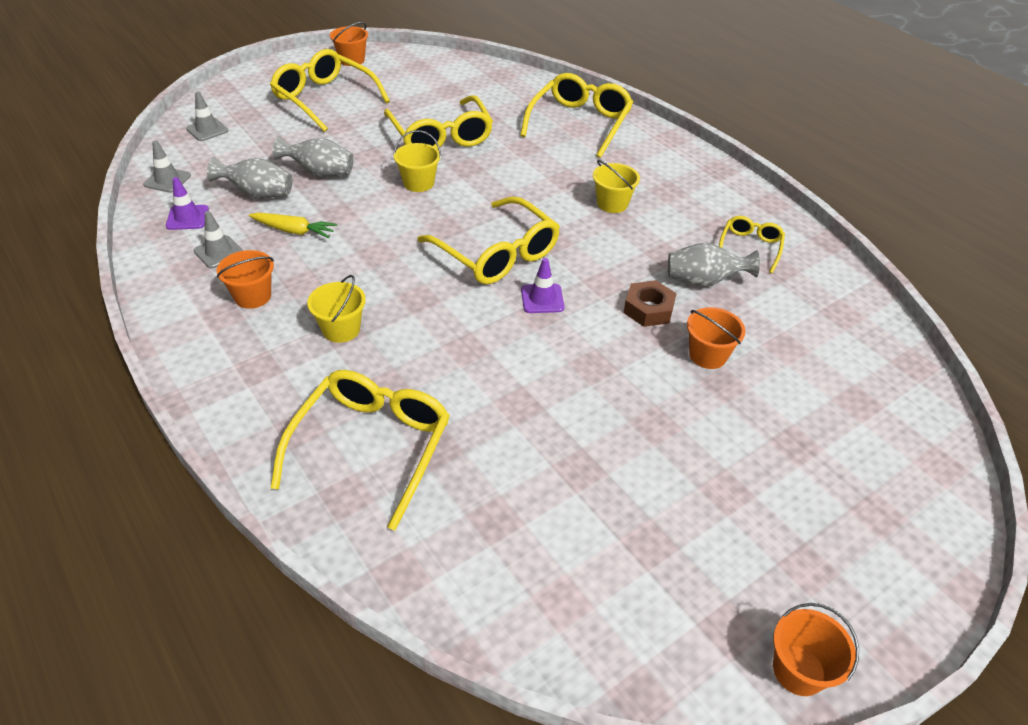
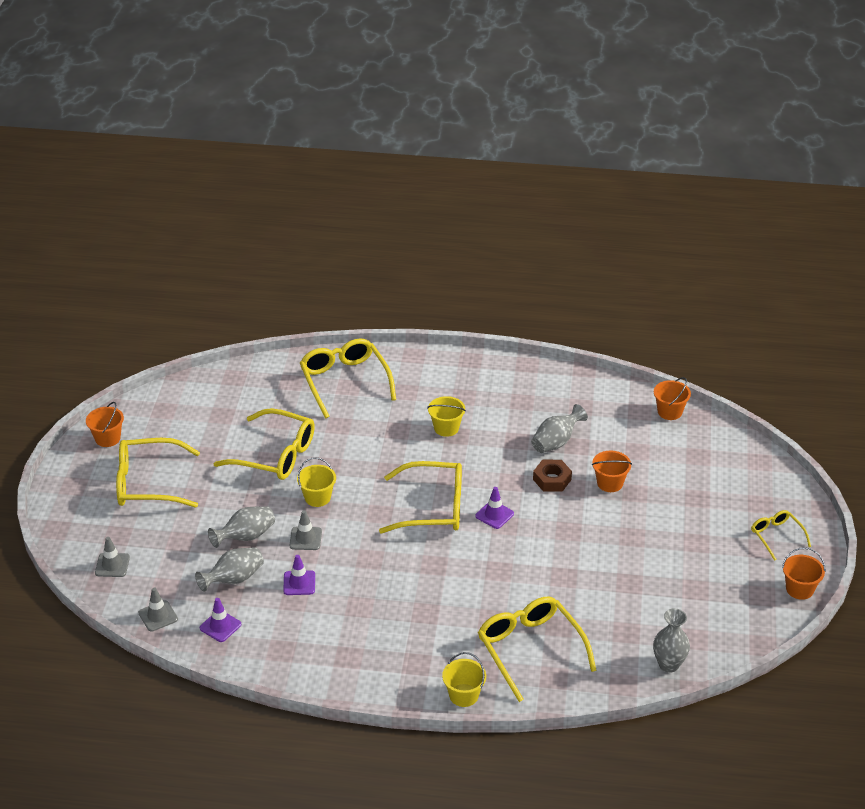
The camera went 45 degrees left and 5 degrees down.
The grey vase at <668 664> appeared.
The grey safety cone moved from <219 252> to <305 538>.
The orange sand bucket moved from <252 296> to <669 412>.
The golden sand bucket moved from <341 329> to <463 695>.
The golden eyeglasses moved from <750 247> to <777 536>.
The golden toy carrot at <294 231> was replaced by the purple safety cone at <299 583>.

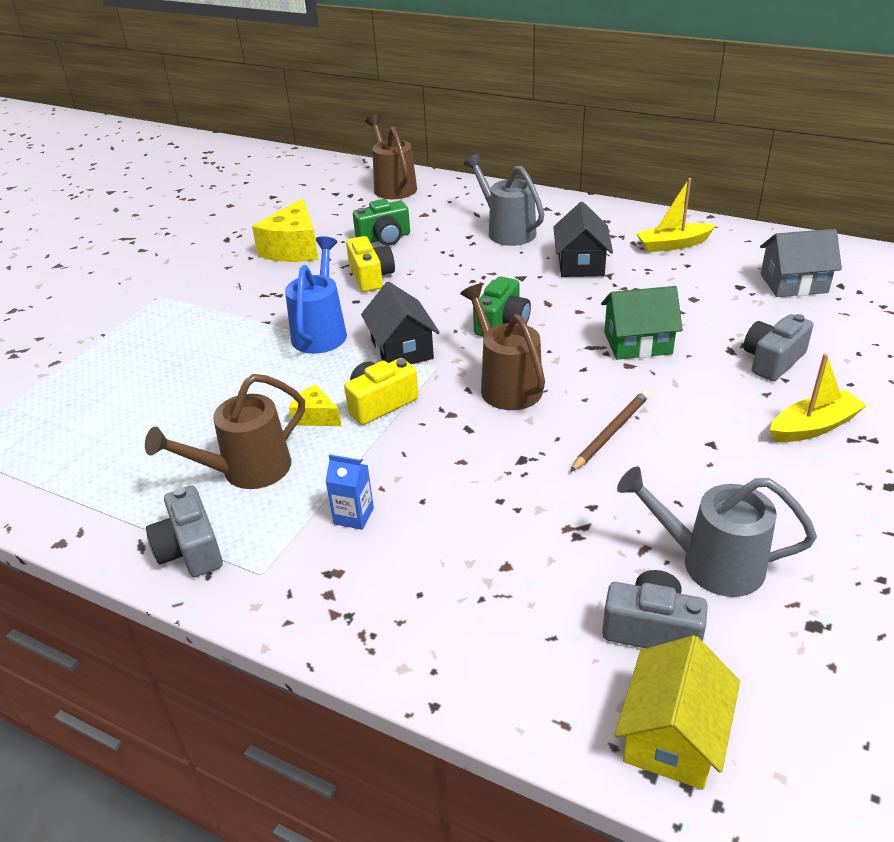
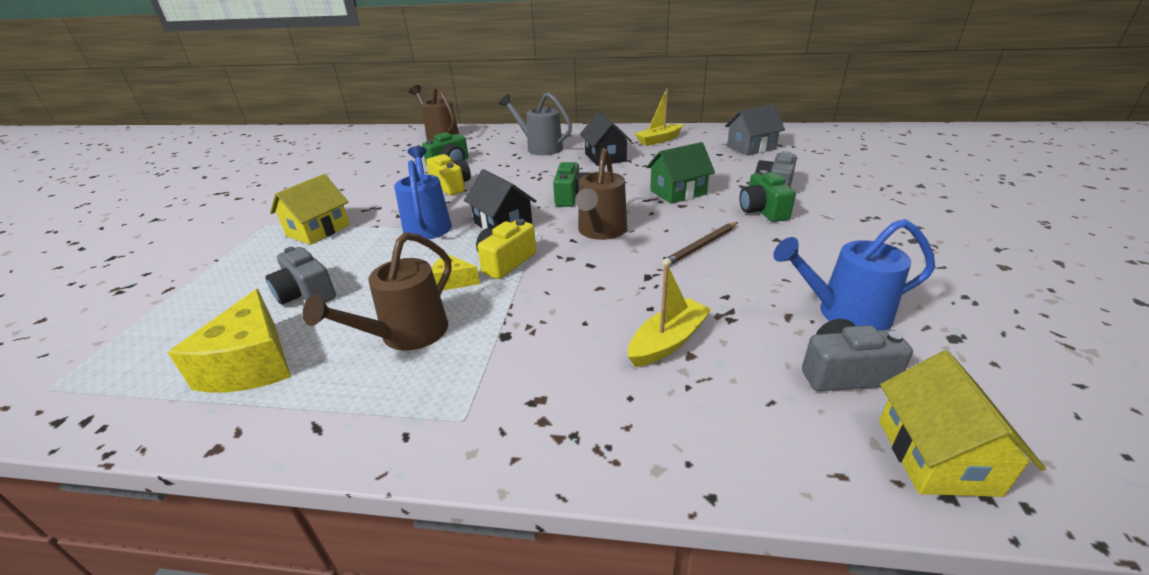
The camera went 20 degrees left and 5 degrees down.
The royal blue milk carton at <353 516> disappeared.
The golden house at <318 230> appeared.
The green photo camera at <762 211> appeared.
The grey photo camera moved from <190 549> to <306 294>.
The golden cheese wedge moved from <294 249> to <252 364>.
The golden toy boat moved from <813 427> to <668 341>.
The grey sprinkling can at <709 563> became the royal blue sprinkling can at <843 314>.
The brown sprinkling can at <506 384> turned 120 degrees counterclockwise.
The brown pencil at <611 432> turned 150 degrees counterclockwise.

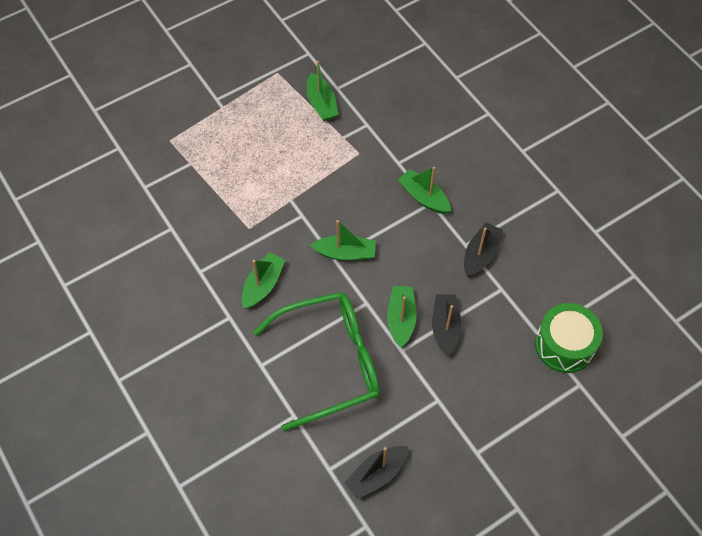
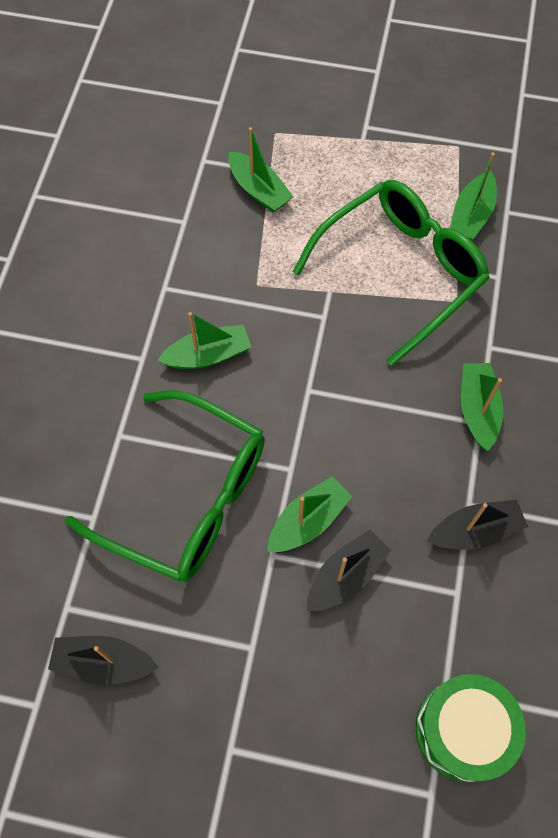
The camera went 45 degrees right and 5 degrees up.
The green eyeglasses at <401 271> appeared.
The green toy boat moved from <345 253> to <259 190>.

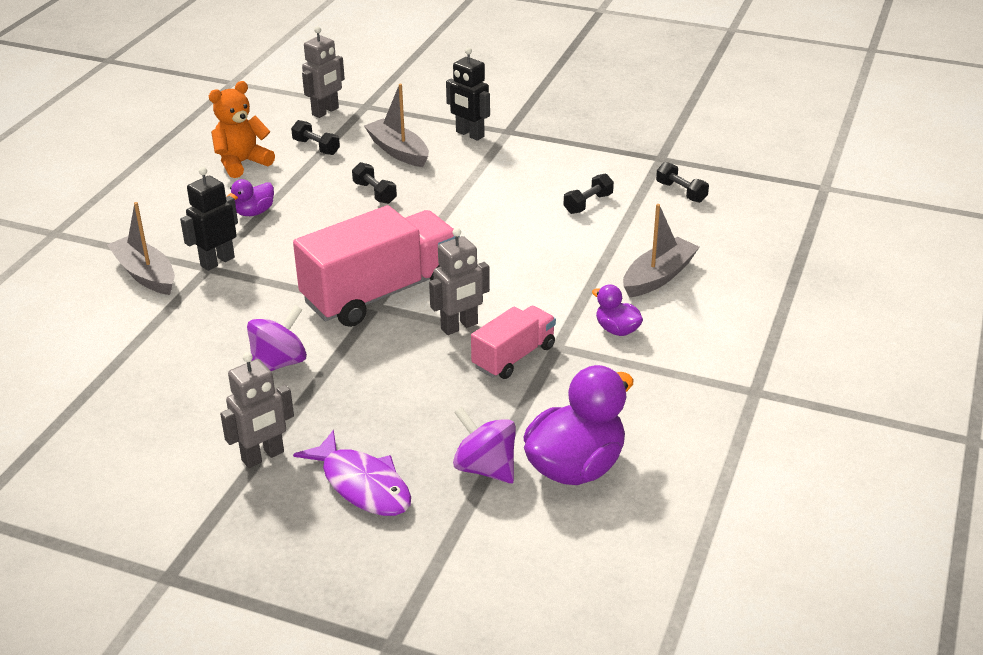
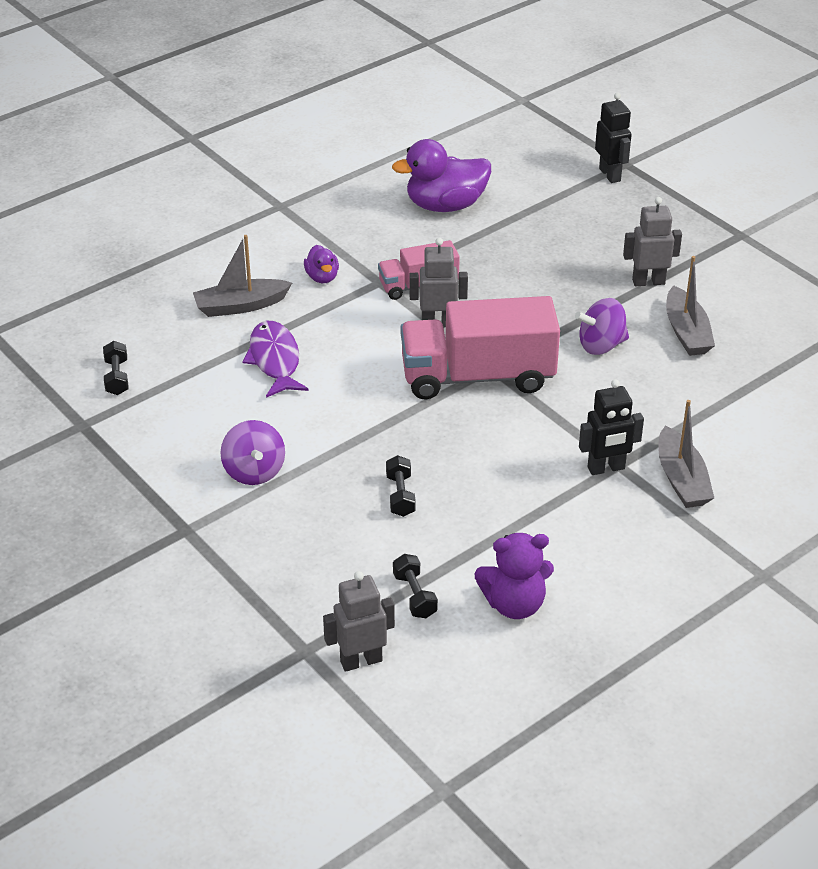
The camera went 150 degrees left and 5 degrees up.
The purple duck at <254 212> disappeared.
The ebony hand weight at <588 204> disappeared.
The purple fish figure moved from <362 485> to <275 360>.
The grey toy boat moved from <398 151> to <686 332>.
The ebony robot figure moved from <469 134> to <610 175>.
The purple whirligig moved from <485 468> to <254 471>.
The orange stuffed bear at <242 163> became the purple stuffed bear at <514 604>.

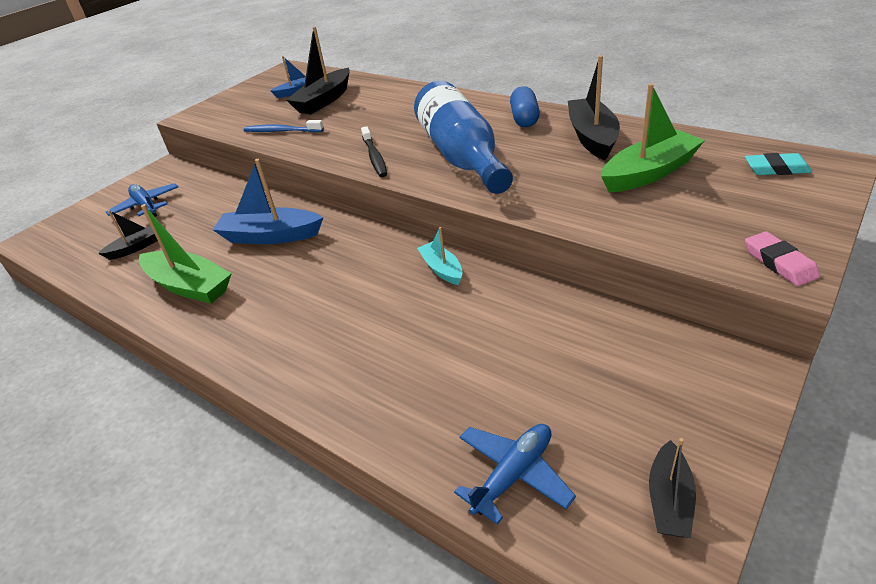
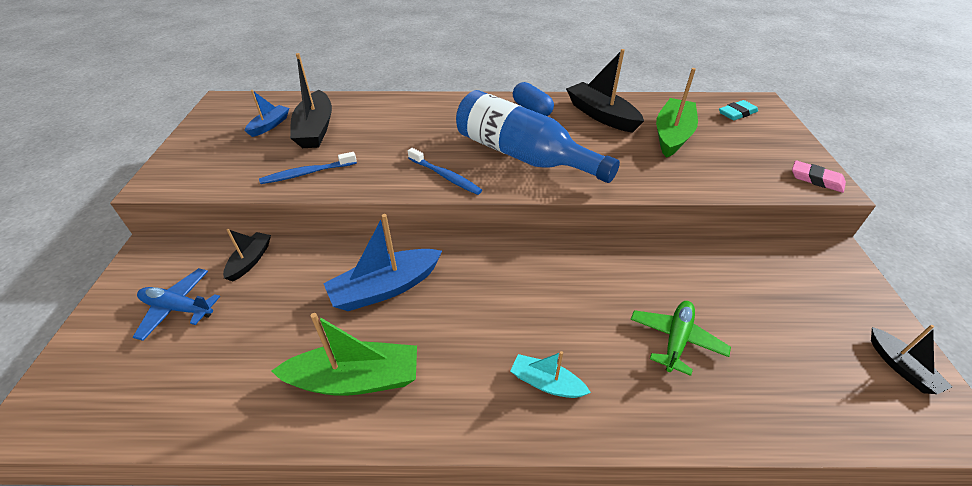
The camera went 40 degrees left and 5 degrees up.
The royal blue aeroplane at <513 475> disappeared.
The green aeroplane at <676 340> appeared.
The ebony toy boat moved from <136 247> to <250 260>.
The aqua toy boat moved from <441 269> to <546 383>.
The ebony dental brush at <374 157> became the royal blue dental brush at <445 176>.

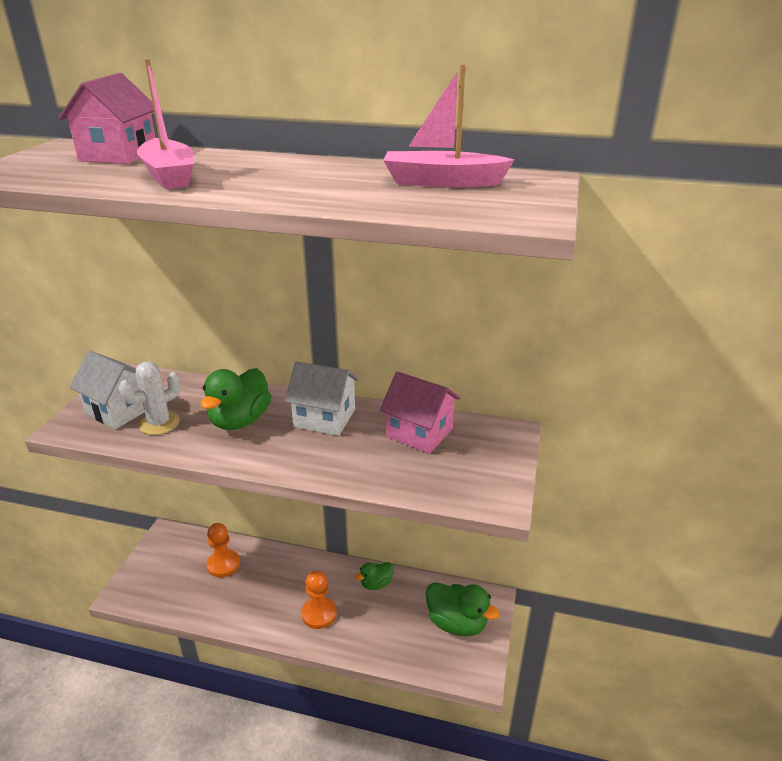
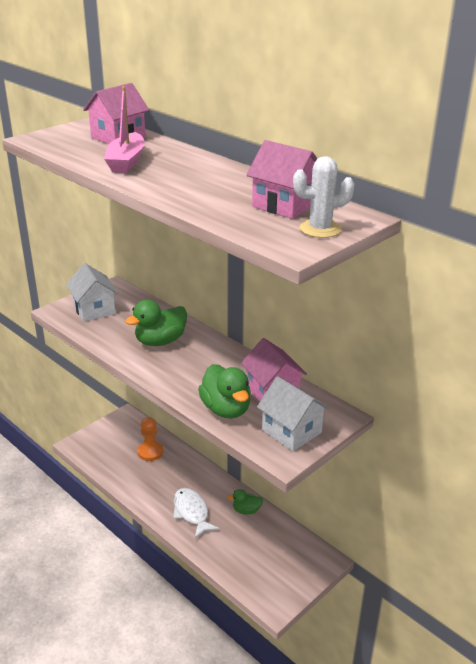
The camera went 30 degrees right and 0 degrees up.
The pure white saguaro cactus moved from <159 423> to <320 229>.
The pure white house moved from <324 418> to <291 431>.
The green duck moved from <457 623> to <226 409>.
The orange game pawn at <319 614> was replaced by the pure white fish figure at <191 512>.
The pink toy boat at <442 182> was replaced by the pink house at <285 205>.

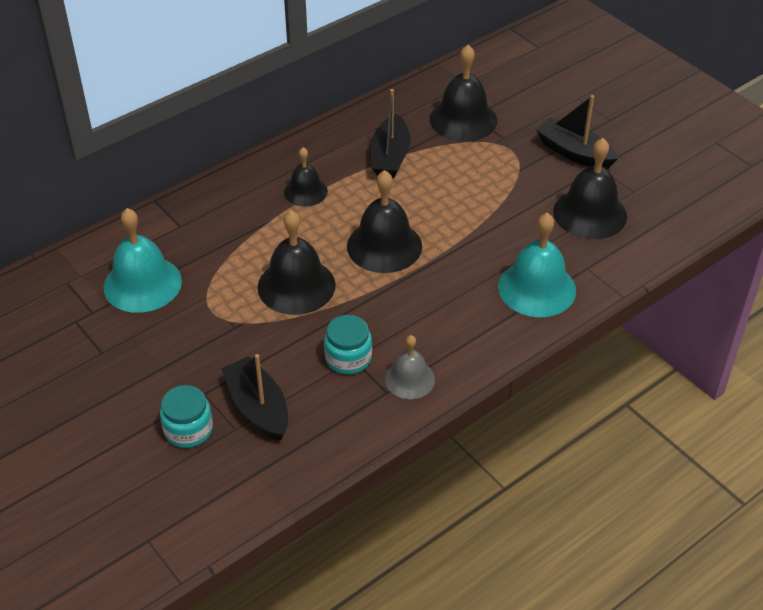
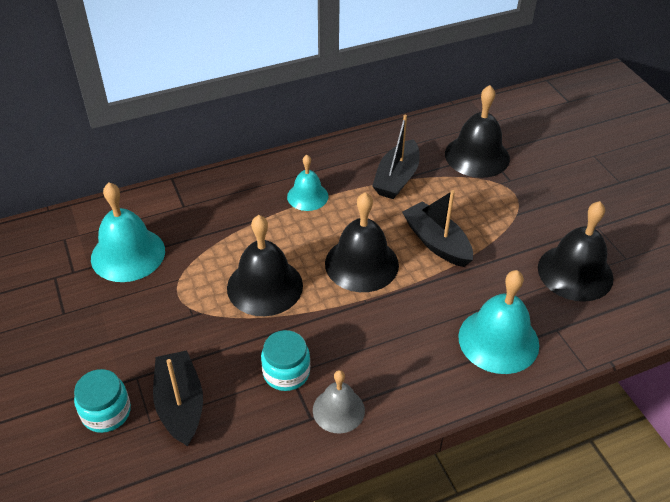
The camera went 15 degrees right and 0 degrees up.
The ebony toy boat moved from <574 153> to <436 242>.
The ebony hand bell at <305 191> became the aqua hand bell at <307 196>.

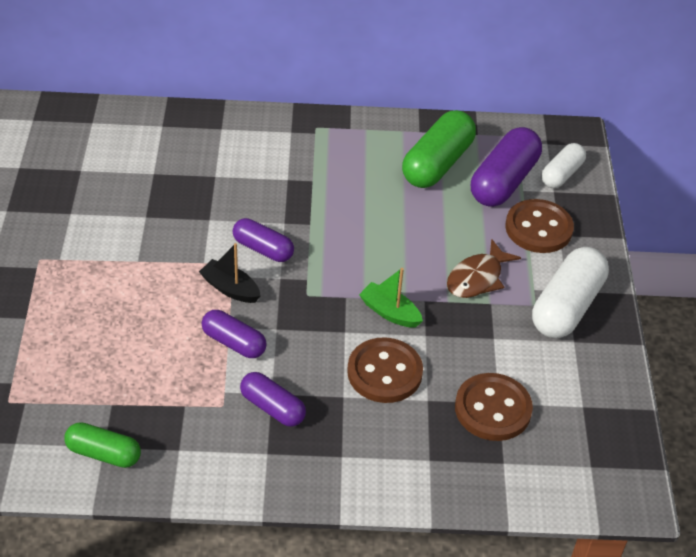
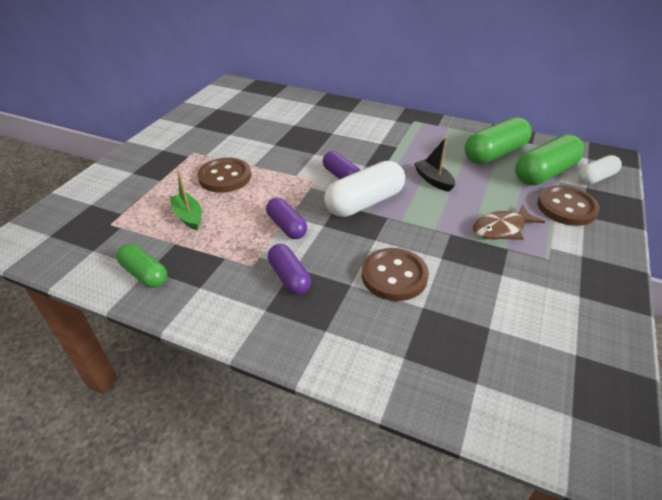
The camera went 25 degrees right and 5 degrees down.
The ebony toy boat moved from <230 288> to <433 180>.
The green toy boat moved from <390 312> to <188 216>.
The brown shirt button moved from <492 409> to <225 177>.
The pure white pill shape moved from <566 306> to <364 202>.
The purple pill shape at <503 181> became the green pill shape at <544 173>.

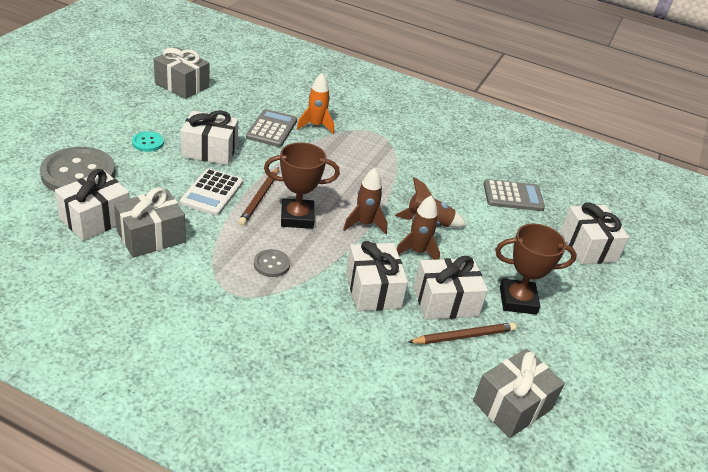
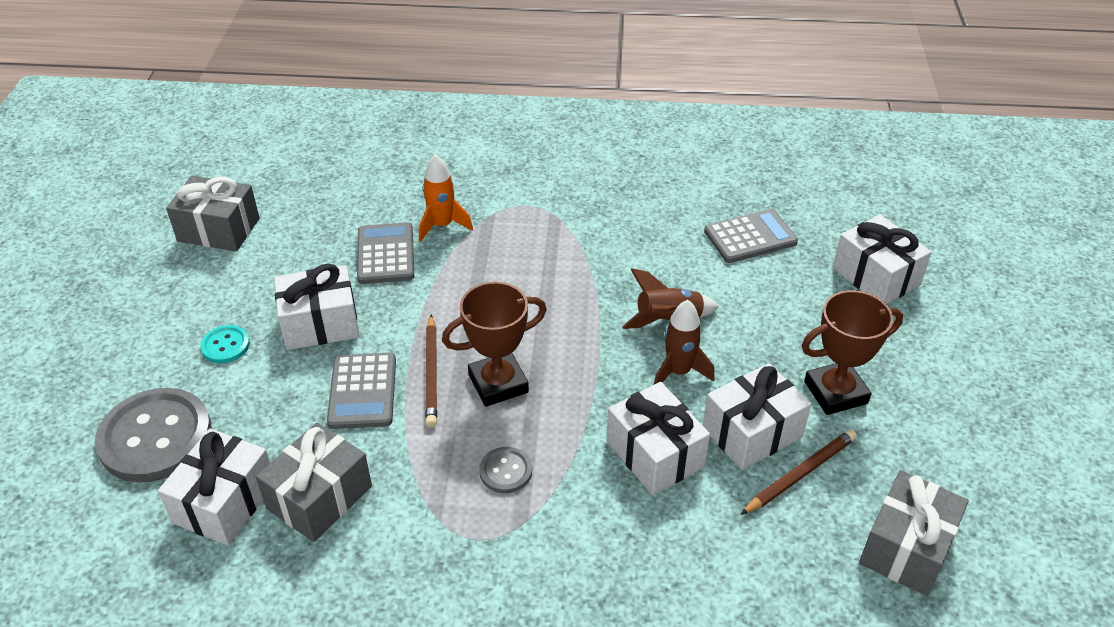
The camera went 15 degrees left and 5 degrees up.
The brown toy rocket at <364 224> disappeared.
The pure white pocket calculator at <212 192> became the grey pocket calculator at <362 391>.

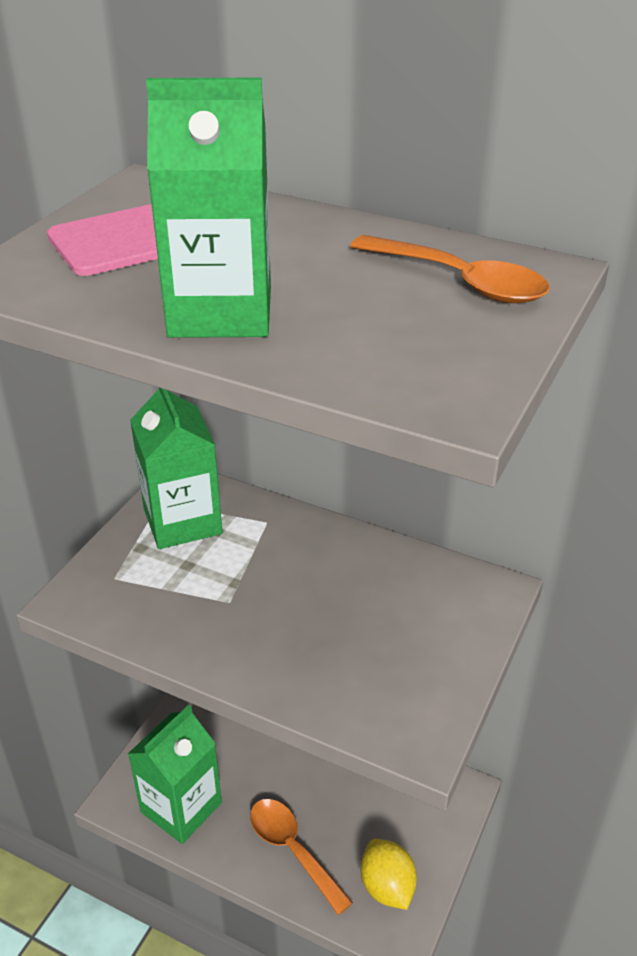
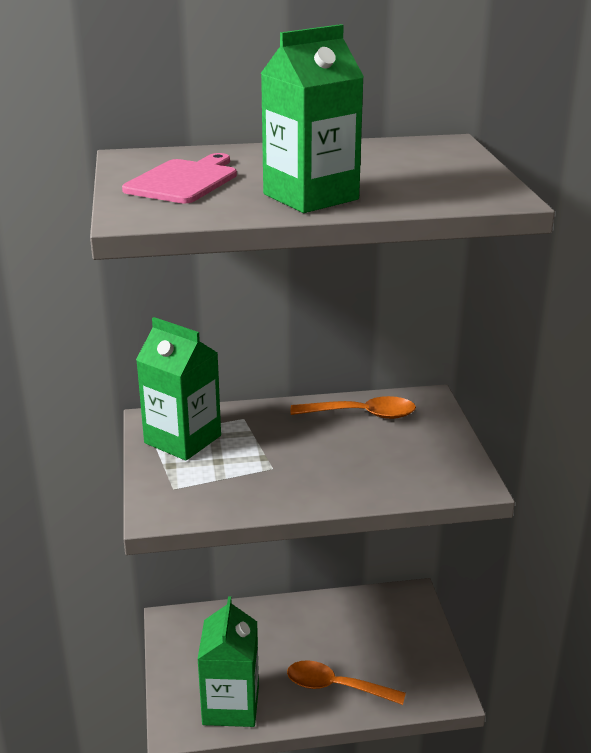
The camera went 35 degrees left and 10 degrees down.
The golden toy lemon at <387 886> disappeared.
The orange tablespoon moved from <459 281> to <361 414>.

